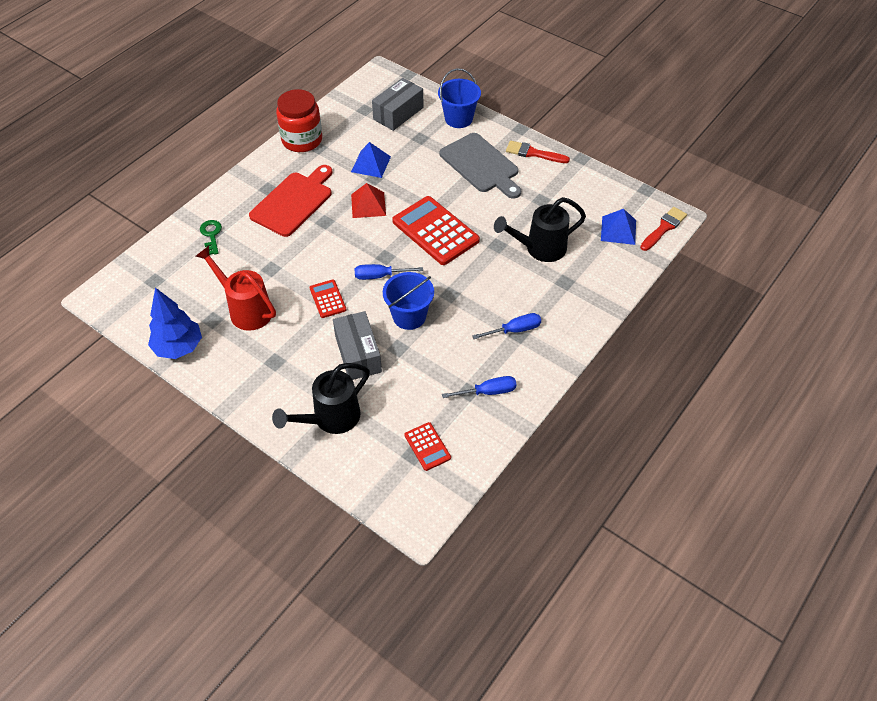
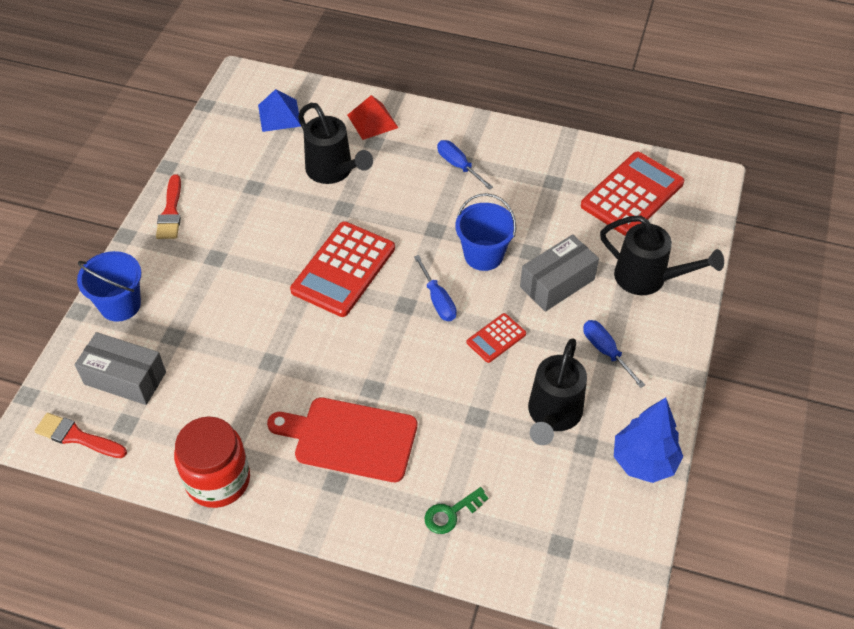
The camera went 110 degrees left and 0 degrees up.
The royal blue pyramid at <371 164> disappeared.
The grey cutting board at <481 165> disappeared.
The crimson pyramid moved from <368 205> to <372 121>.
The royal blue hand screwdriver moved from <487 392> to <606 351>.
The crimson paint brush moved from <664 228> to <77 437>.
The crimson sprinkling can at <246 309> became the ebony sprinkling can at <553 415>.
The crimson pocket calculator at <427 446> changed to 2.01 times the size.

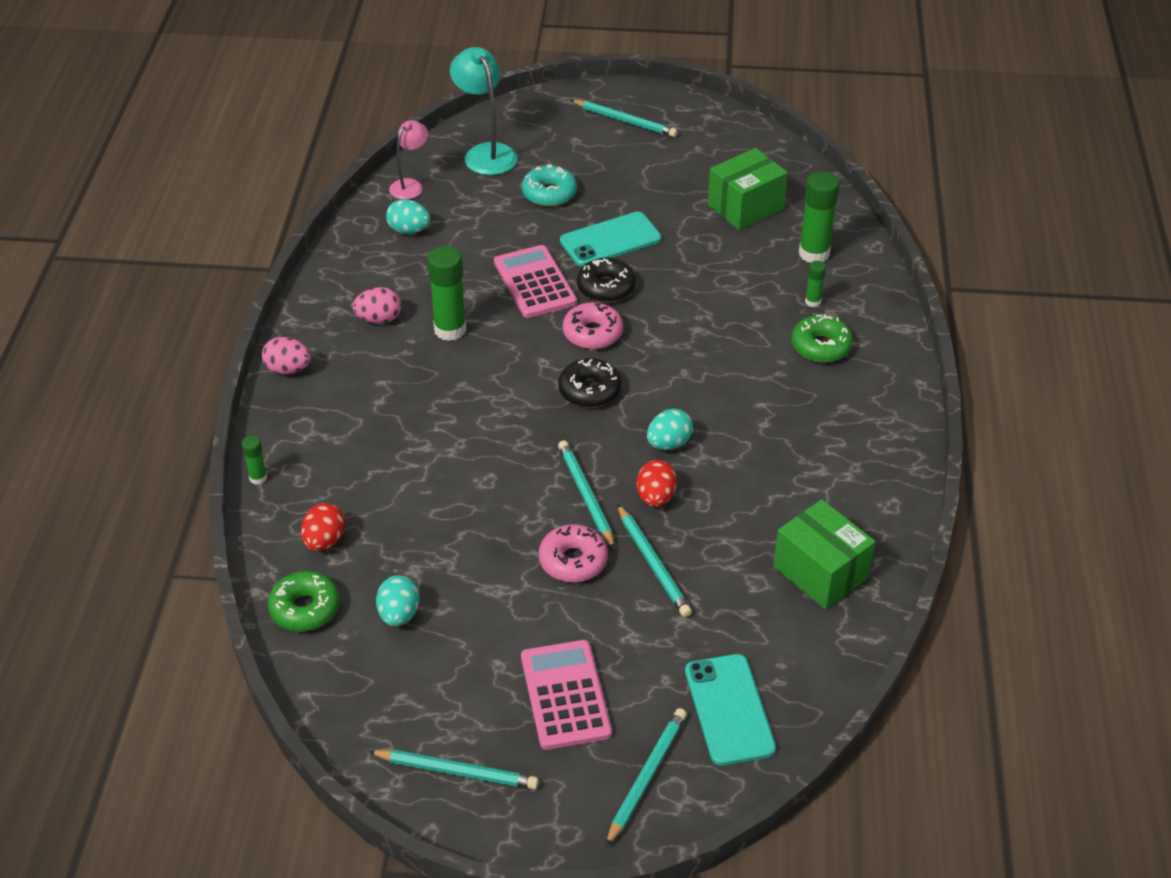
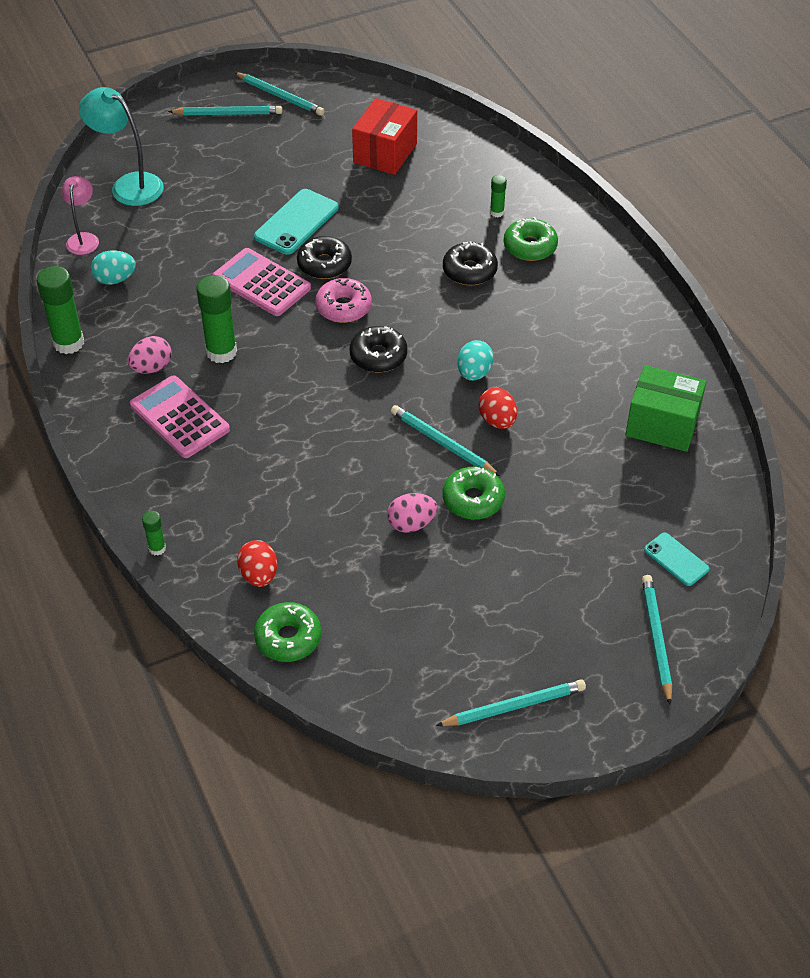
The camera went 30 degrees left and 5 degrees up.
The aqua toy egg at <399 614> disappeared.
The aqua doughnut at <549 193> disappeared.
The ebony doughnut at <469 271> appeared.
The pink toy egg moved from <288 369> to <411 524>.
The pink pocket calculator moved from <565 695> to <179 418>.
The aqua pencil moved from <653 563> to <280 96>.
The green stick of glue moved from <814 253> to <68 343>.
The pink doughnut at <573 561> became the green doughnut at <473 499>.
The green package at <745 207> became the crimson package at <385 153>.
The aqua mobile phone at <729 709> changed to 0.59 times the size.

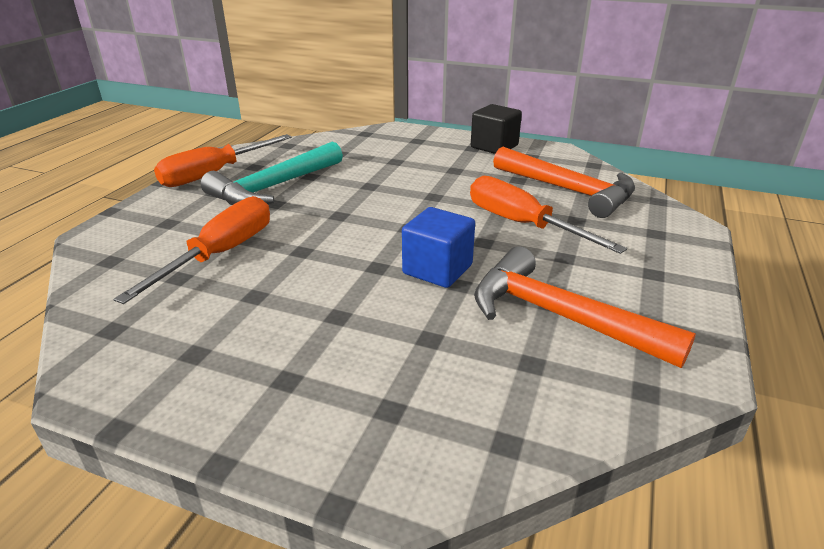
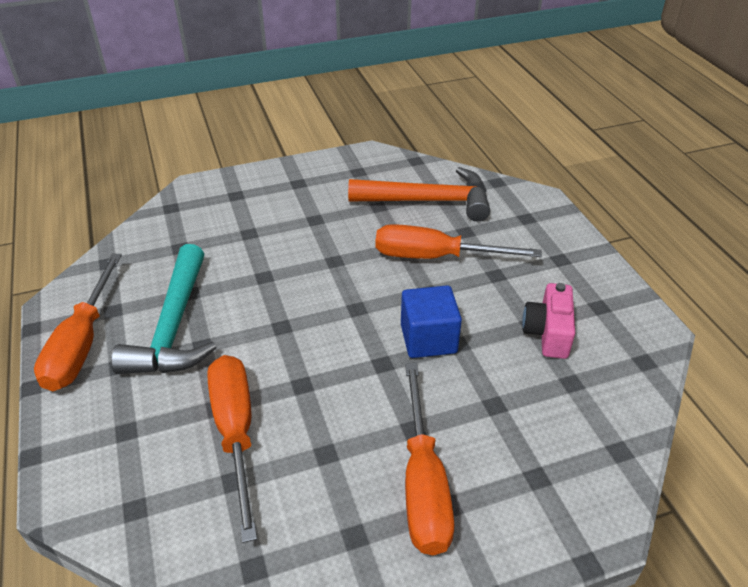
The camera went 40 degrees left and 10 degrees up.
The ebony block at <494 146> disappeared.
The orange hand screwdriver at <423 483> appeared.
The orange claw hammer at <559 316> was replaced by the pink photo camera at <548 333>.

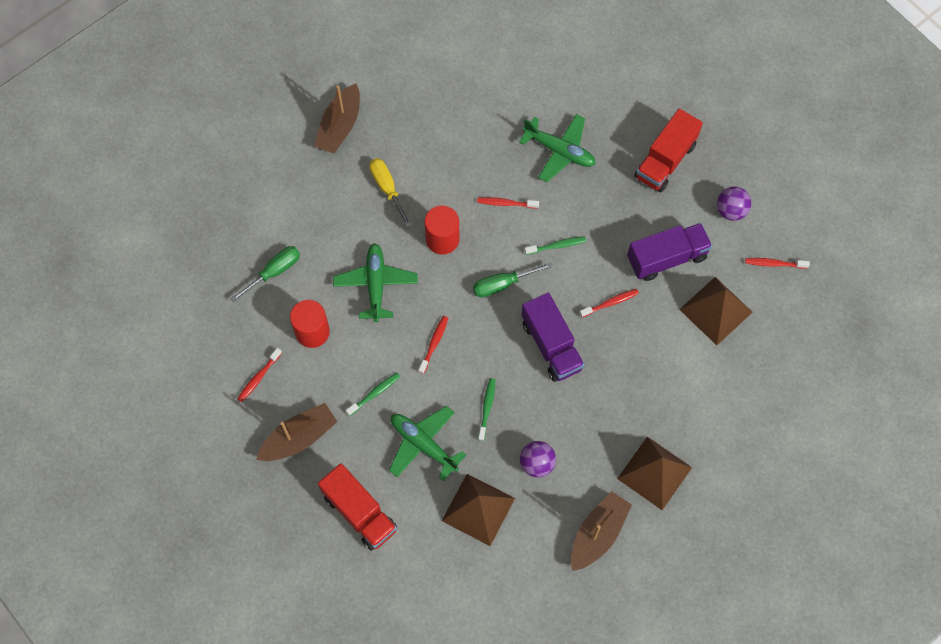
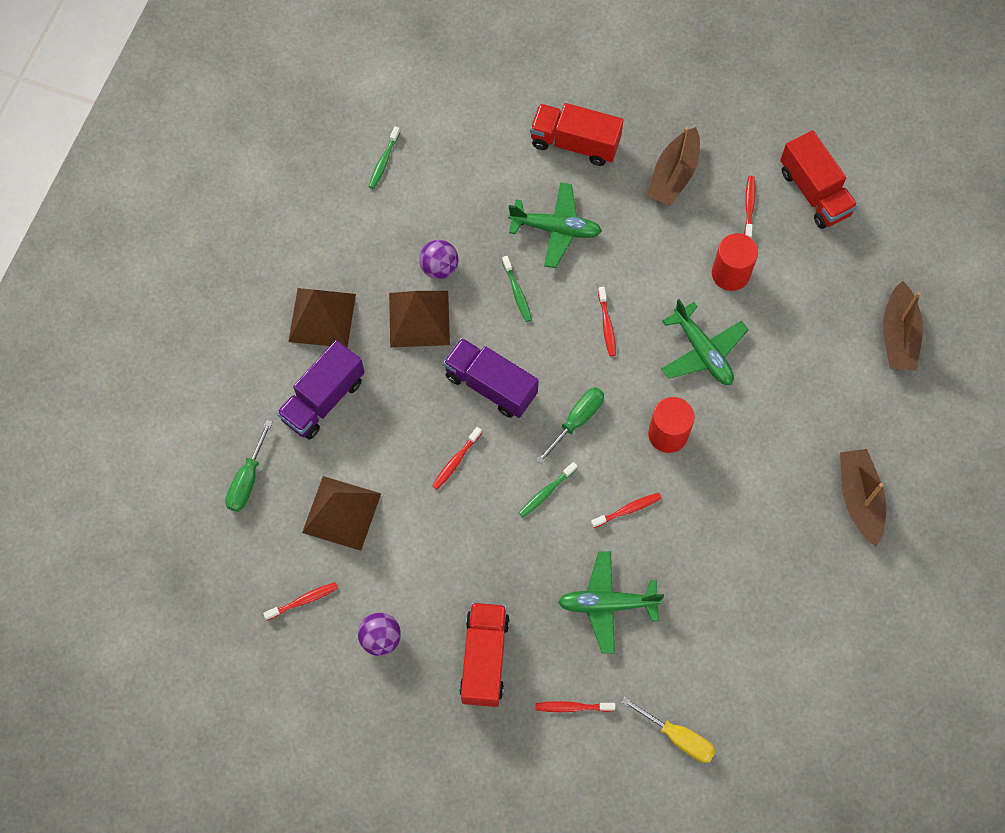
The camera went 150 degrees right and 0 degrees up.
The crimson dental brush at <572 707> appeared.
The crimson lorry at <814 192> appeared.
The green hand screwdriver moved from <274 272> to <248 479>.
The green dental brush moved from <375 393> to <383 161>.
The golden hand screwdriver moved from <387 189> to <677 737>.
The brown pyramid moved from <478 509> to <419 318>.
The brown toy boat moved from <598 534> to <898 335>.
The purple lorry moved from <667 258> to <323 399>.

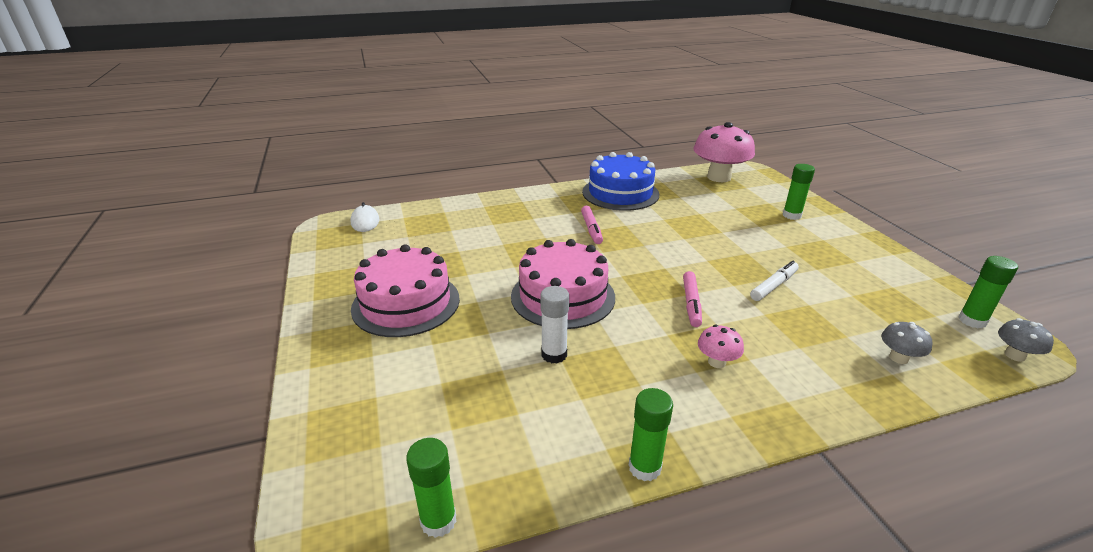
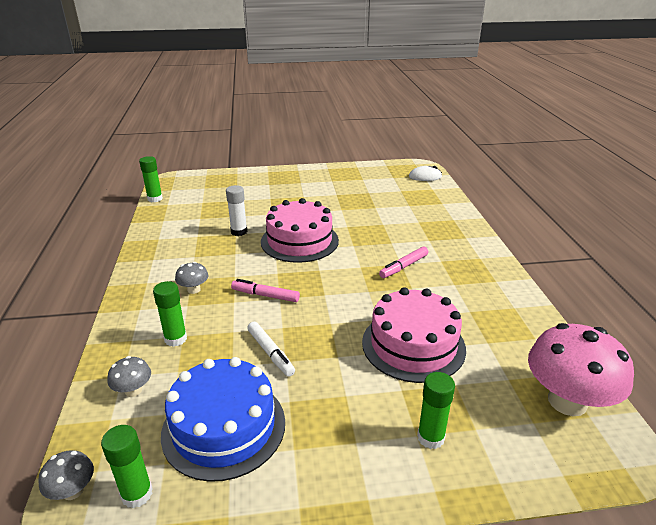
The camera went 100 degrees right and 0 degrees up.
The pink cake moved from <406 303> to <413 345>.
The royal blue cake moved from <620 193> to <224 427>.
The green stick of glue moved from <644 467> to <175 339>.
The pink mushroom at <717 362> became the grey mushroom at <194 290>.
The pink marker pen at <591 229> turned 45 degrees counterclockwise.

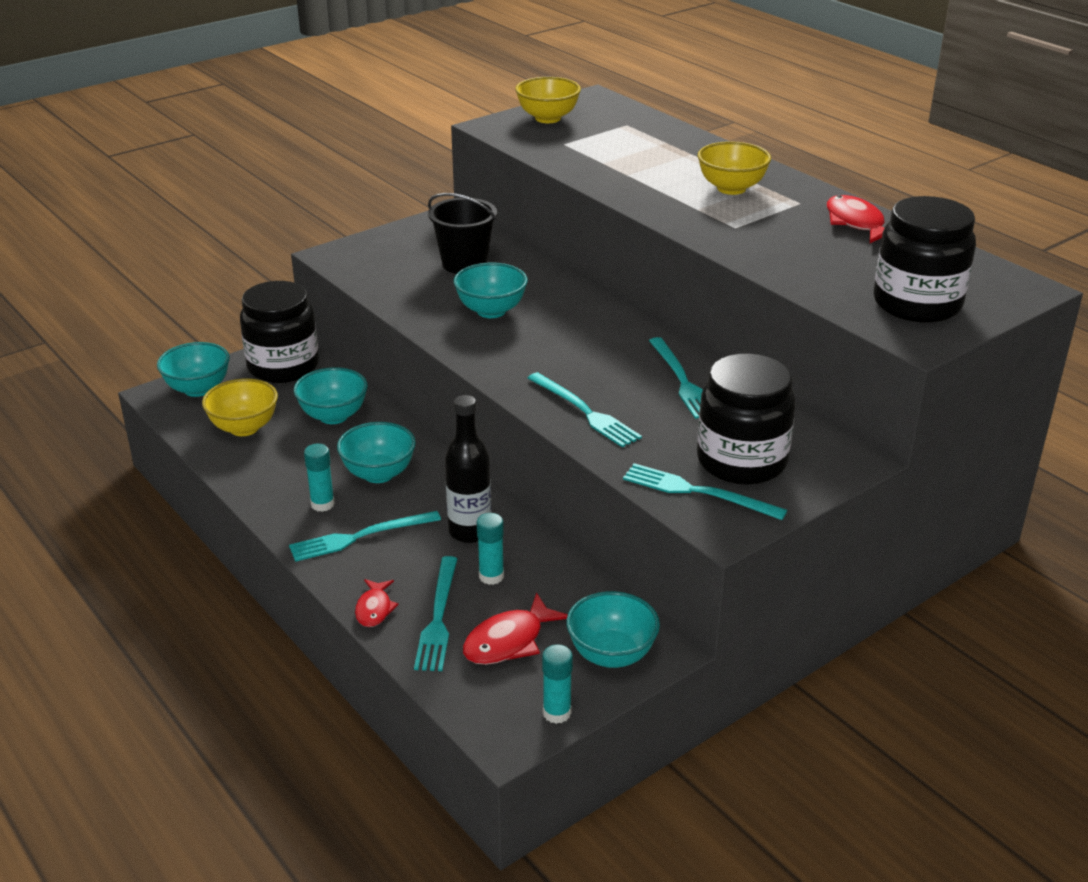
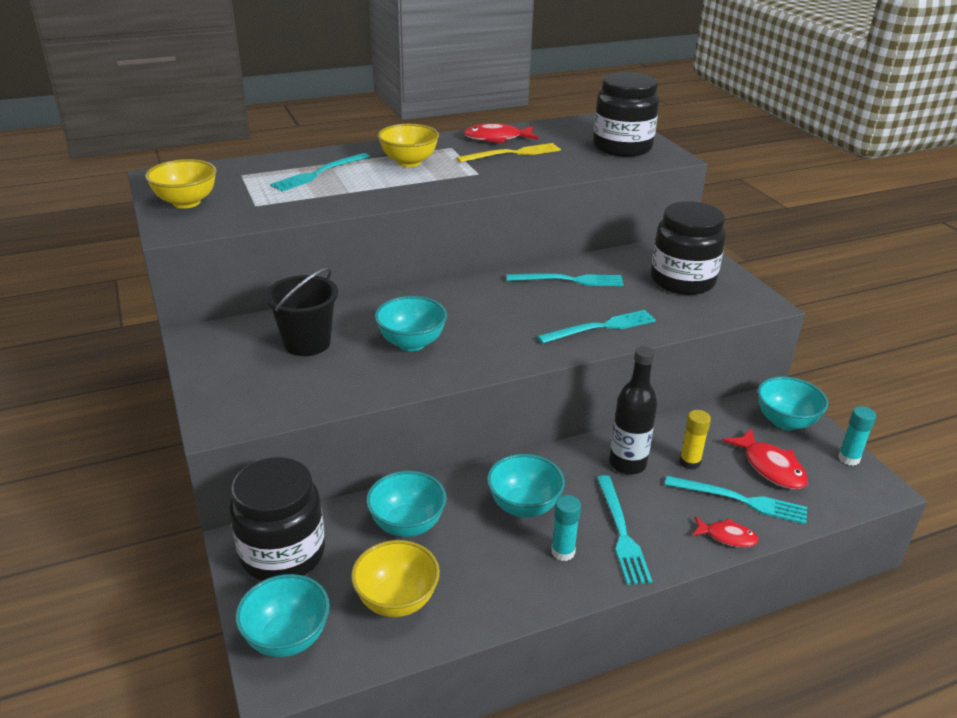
The camera went 75 degrees left and 0 degrees up.
The golden fork at <512 153> appeared.
The aqua fork moved from <697 492> to <319 173>.
The aqua stick of glue at <491 576> became the golden stick of glue at <689 462>.

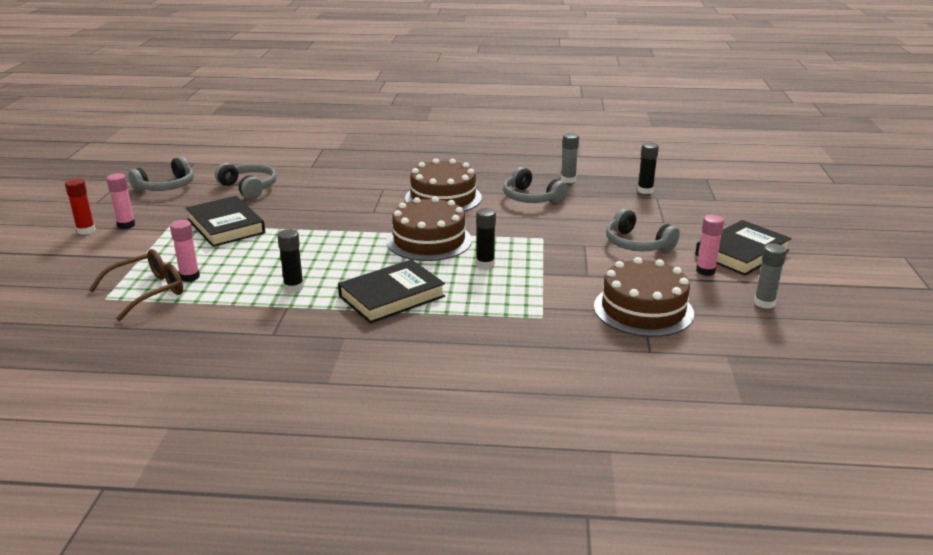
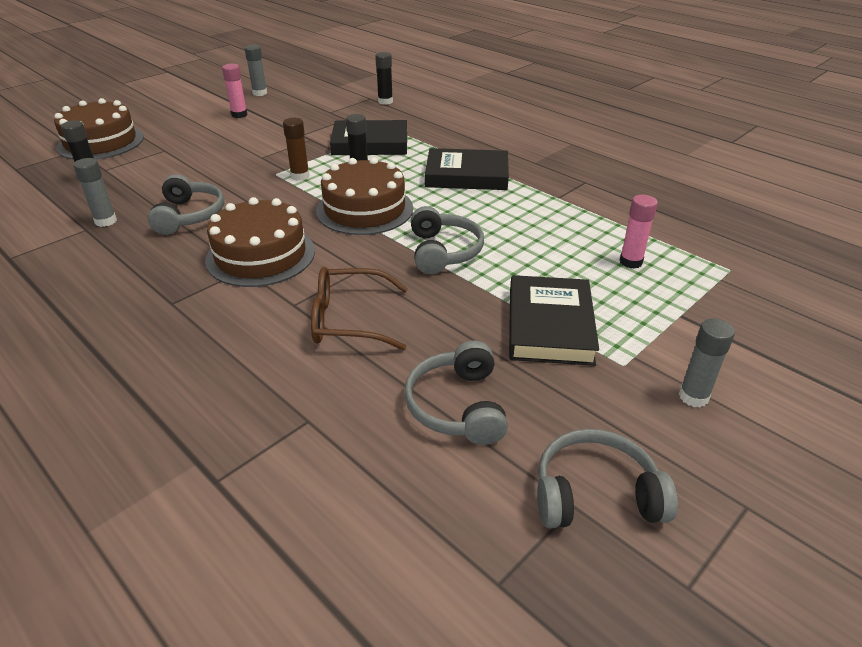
The camera went 140 degrees left and 10 degrees up.
The crimson stick of glue at <86 230> disappeared.
The brown stick of glue at <300 176> appeared.
The brown eyeglasses moved from <147 292> to <350 320>.
The ebony stick of glue moved from <294 287> to <385 101>.
The brown cake moved from <643 309> to <101 142>.
The grey over-ear headphones moved from <637 244> to <443 251>.
The ebony book moved from <742 253> to <370 143>.
The pink stick of glue at <126 225> became the grey stick of glue at <693 397>.

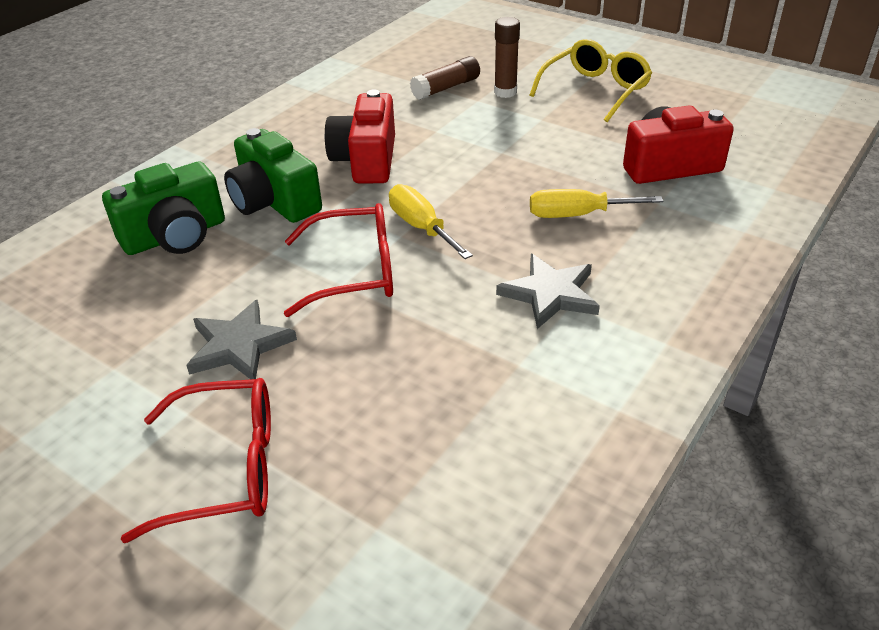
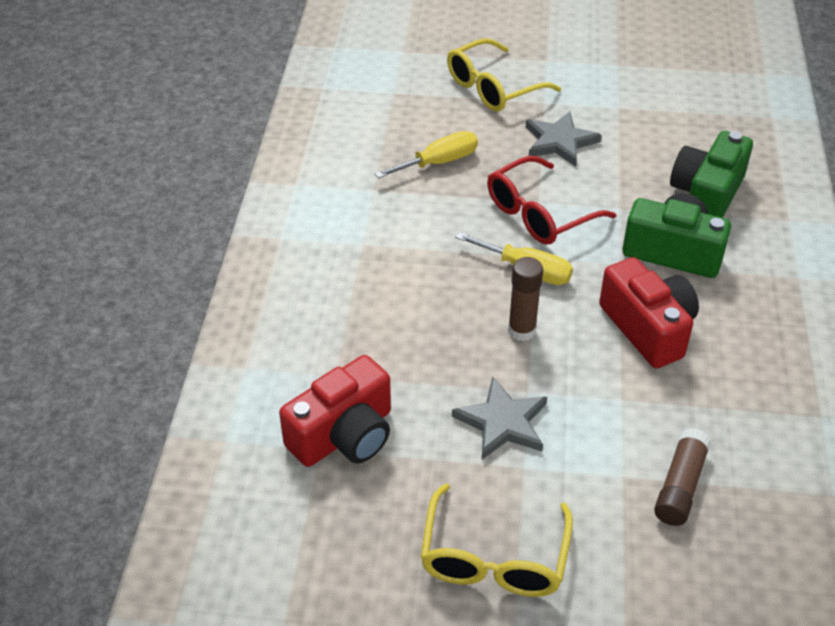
The camera went 150 degrees right and 5 degrees up.
The brown stick of glue moved from <505 92> to <521 330>.
The grey five-pointed star moved from <550 294> to <502 422>.
The golden hand screwdriver moved from <577 215> to <438 162>.
The crimson eyeglasses at <226 469> became the golden eyeglasses at <492 88>.

